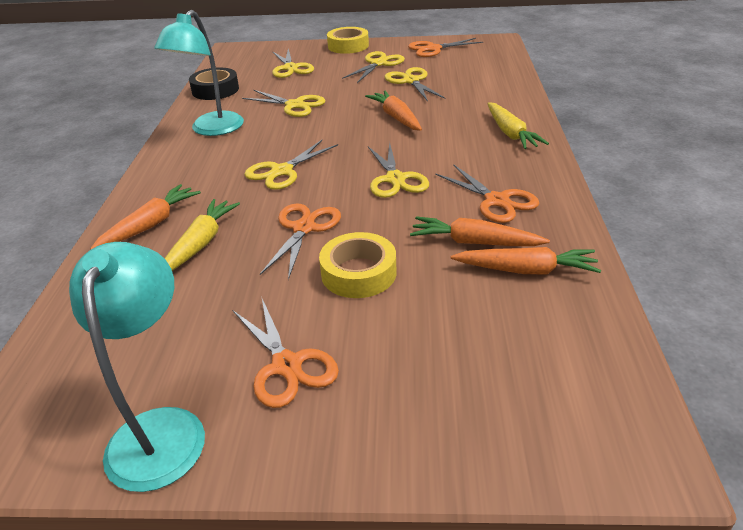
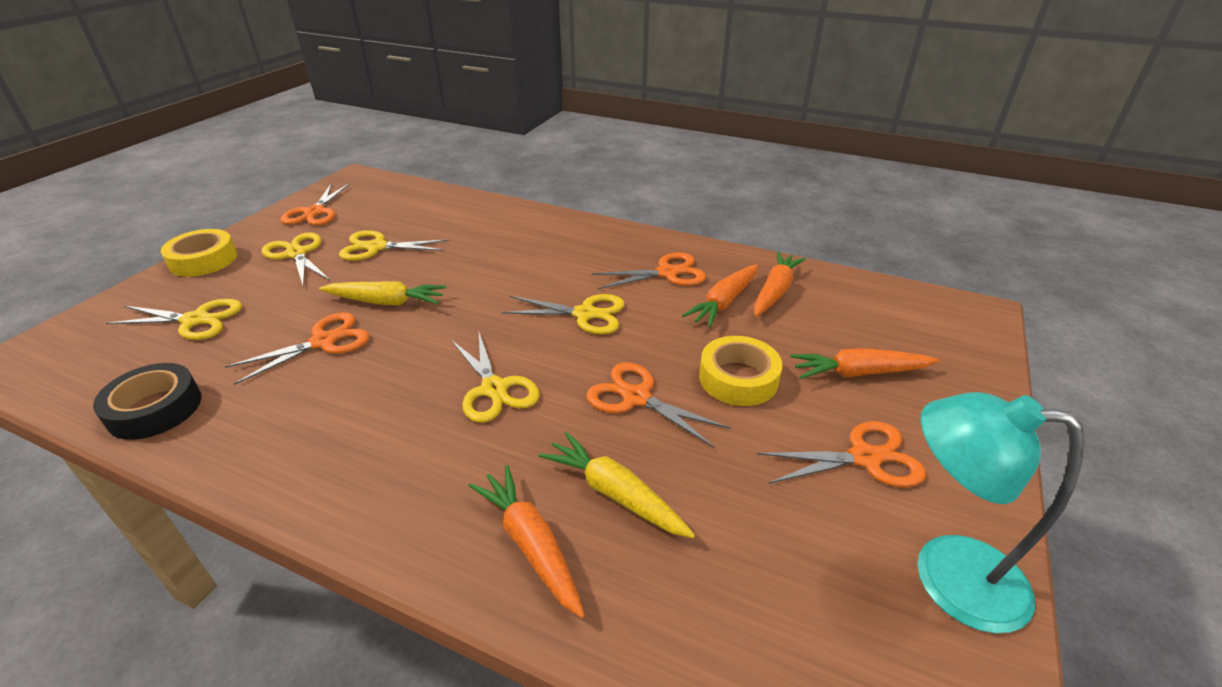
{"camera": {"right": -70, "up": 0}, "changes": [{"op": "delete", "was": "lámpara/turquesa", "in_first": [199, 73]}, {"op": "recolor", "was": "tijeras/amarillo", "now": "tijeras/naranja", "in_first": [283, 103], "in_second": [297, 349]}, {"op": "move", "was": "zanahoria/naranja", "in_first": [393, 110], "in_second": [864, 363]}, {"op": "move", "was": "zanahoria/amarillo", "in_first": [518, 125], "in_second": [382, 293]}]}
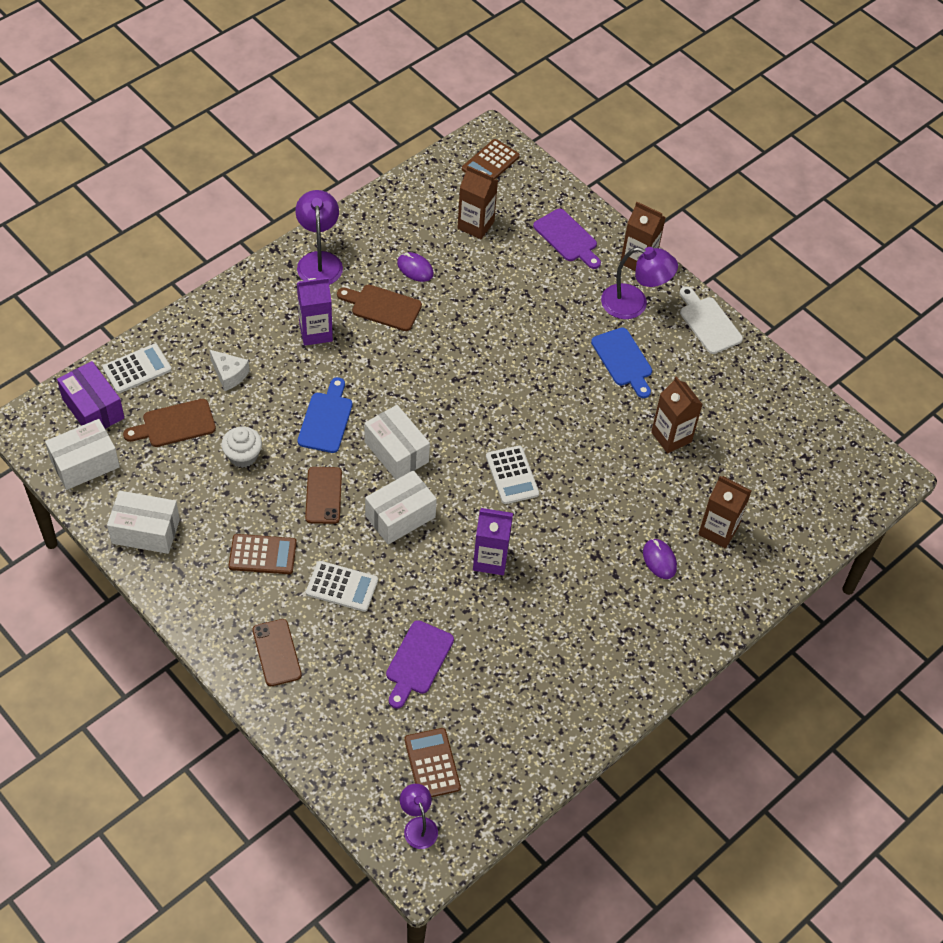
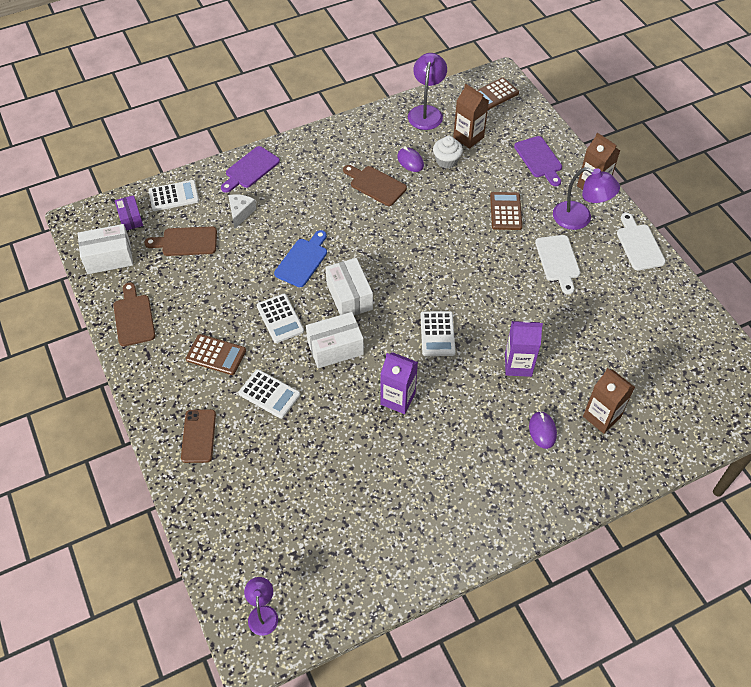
{"camera": {"right": 20, "up": 0}, "changes": [{"op": "resize", "was": "caja/morado", "in_first": [90, 395], "in_second": [129, 212], "ratio": 0.63}, {"op": "replace", "was": "caja/blanco", "now": "tabla de cortar/marrón", "in_first": [143, 522], "in_second": [134, 314]}, {"op": "rotate", "was": "queso/blanco", "in_first": [229, 370], "in_second": [242, 211], "clockwise": -135}, {"op": "move", "was": "magdalena/blanco", "in_first": [241, 447], "in_second": [448, 152]}, {"op": "move", "was": "lámpara/morado", "in_first": [319, 237], "in_second": [427, 91]}, {"op": "move", "was": "cartón de leche/morado", "in_first": [315, 312], "in_second": [524, 348]}, {"op": "replace", "was": "móvil/marrón", "now": "calculadora/blanco", "in_first": [323, 495], "in_second": [280, 318]}, {"op": "move", "was": "tabla de cortar/morado", "in_first": [420, 664], "in_second": [250, 169]}, {"op": "move", "was": "calculadora/marrón", "in_first": [432, 762], "in_second": [506, 211]}, {"op": "recolor", "was": "tabla de cortar/azul", "now": "tabla de cortar/blanco", "in_first": [621, 362], "in_second": [557, 264]}, {"op": "delete", "was": "cartón de leche/marrón", "in_first": [677, 414]}]}
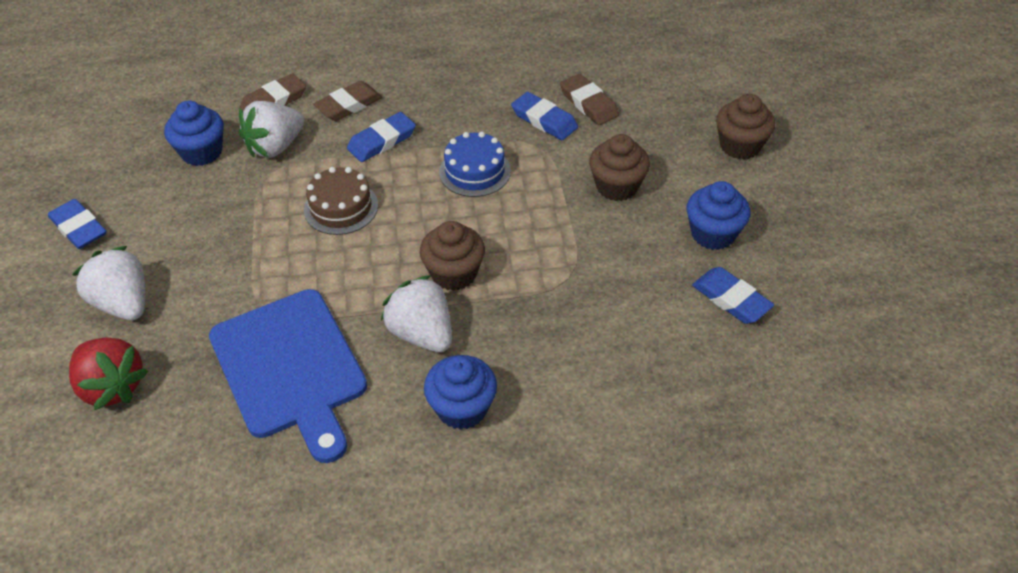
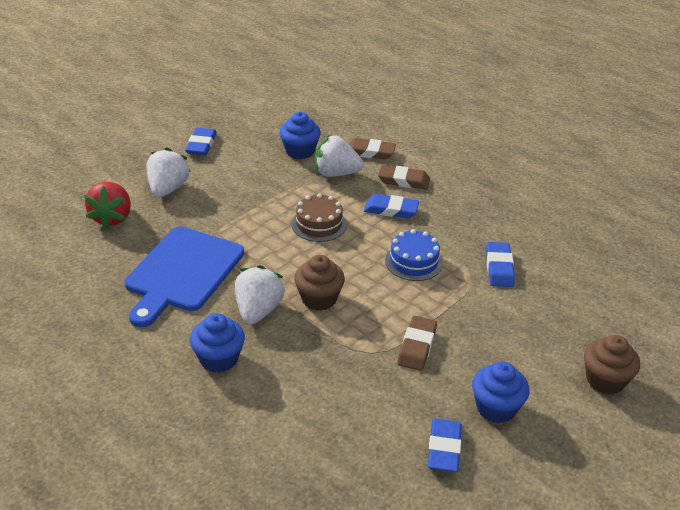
{"camera": {"right": 50, "up": -10}, "changes": [{"op": "move", "was": "goma de borrar/marrón", "in_first": [589, 99], "in_second": [417, 343]}, {"op": "delete", "was": "magdalena/marrón", "in_first": [619, 167]}]}
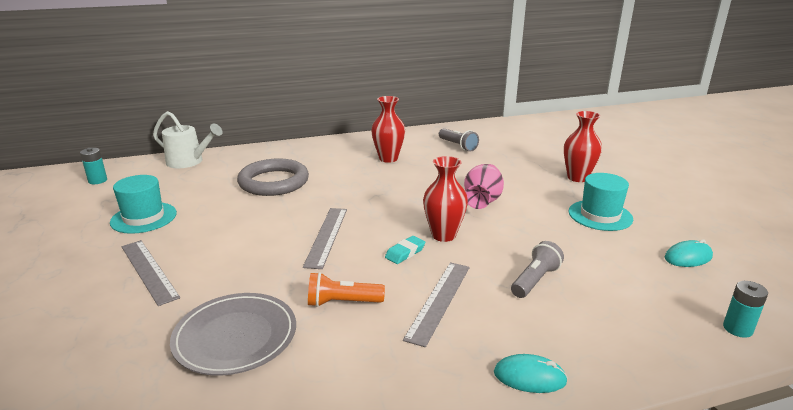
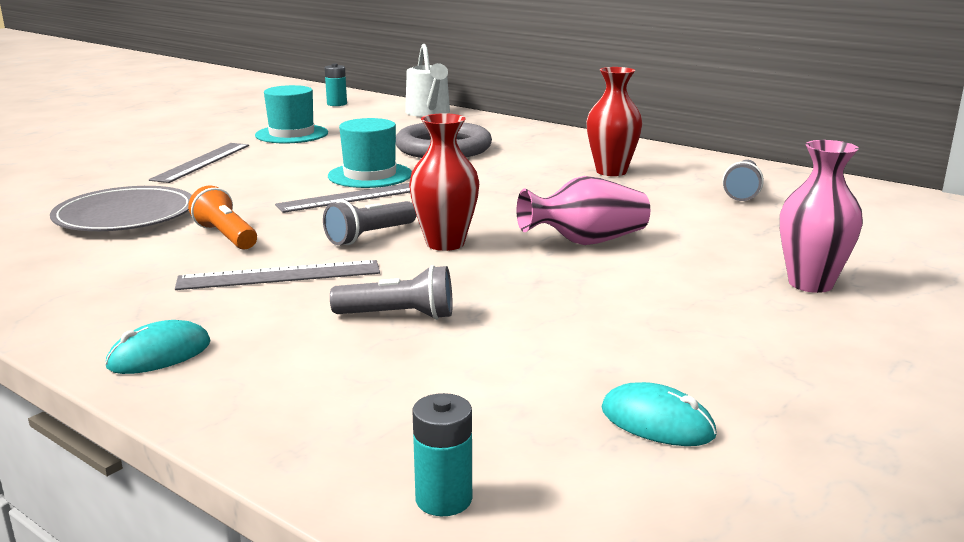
{"camera": {"right": 55, "up": -5}, "changes": [{"op": "replace", "was": "goma de borrar/turquesa", "now": "lámpara de mano/gris", "in_first": [405, 250], "in_second": [370, 222]}, {"op": "rotate", "was": "ratón/turquesa", "in_first": [531, 373], "in_second": [158, 347], "clockwise": 75}, {"op": "recolor", "was": "florero/rojo", "now": "florero/rosa", "in_first": [583, 146], "in_second": [821, 216]}, {"op": "move", "was": "sombrero/turquesa", "in_first": [601, 202], "in_second": [370, 153]}]}
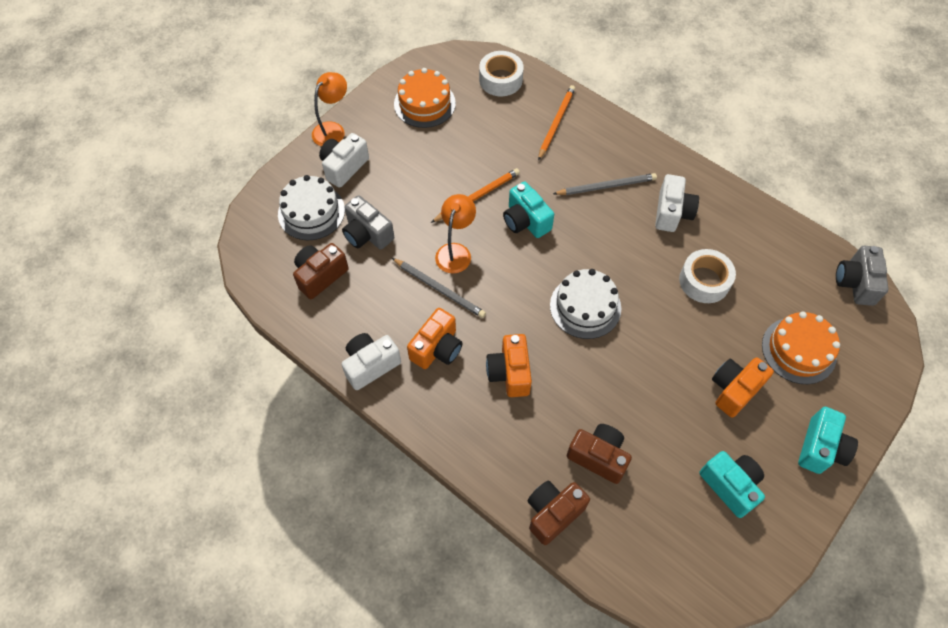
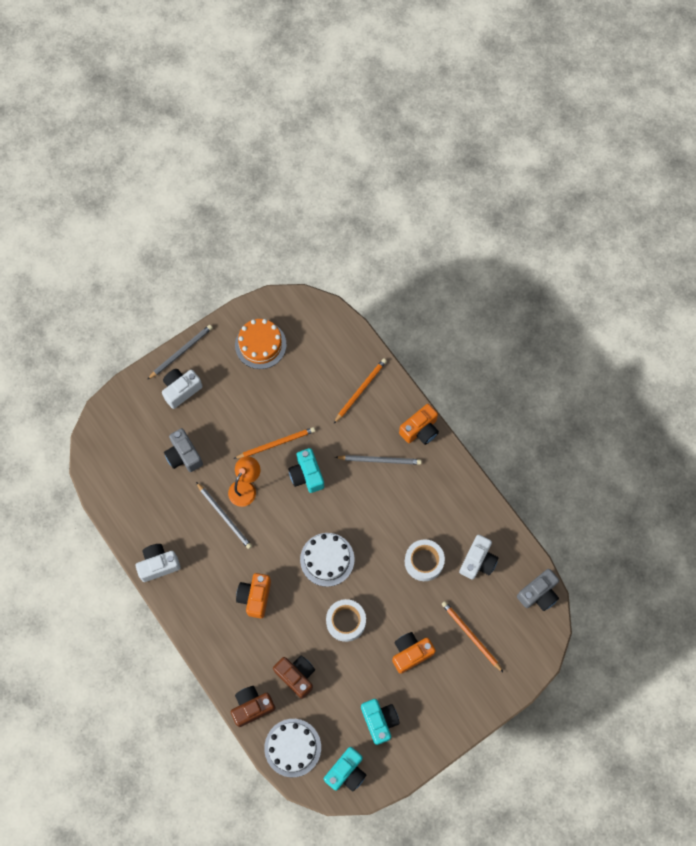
{"camera": {"right": 15, "up": 10}, "changes": [{"op": "move", "was": "tarta/blanco", "in_first": [311, 207], "in_second": [292, 748]}, {"op": "delete", "was": "cámara/marrón", "in_first": [321, 271]}, {"op": "replace", "was": "lámpara/naranja", "now": "lápiz/gris", "in_first": [329, 109], "in_second": [180, 352]}, {"op": "move", "was": "cámara/naranja", "in_first": [434, 338], "in_second": [419, 424]}, {"op": "move", "was": "cinta adhesiva/blanco", "in_first": [501, 73], "in_second": [346, 620]}, {"op": "move", "was": "cámara/blanco", "in_first": [677, 203], "in_second": [478, 557]}, {"op": "replace", "was": "tarta/naranja", "now": "lápiz/naranja", "in_first": [801, 347], "in_second": [472, 636]}, {"op": "move", "was": "cámara/turquesa", "in_first": [828, 440], "in_second": [345, 769]}, {"op": "rotate", "was": "cámara/gris", "in_first": [862, 276], "in_second": [538, 590], "clockwise": -150}]}
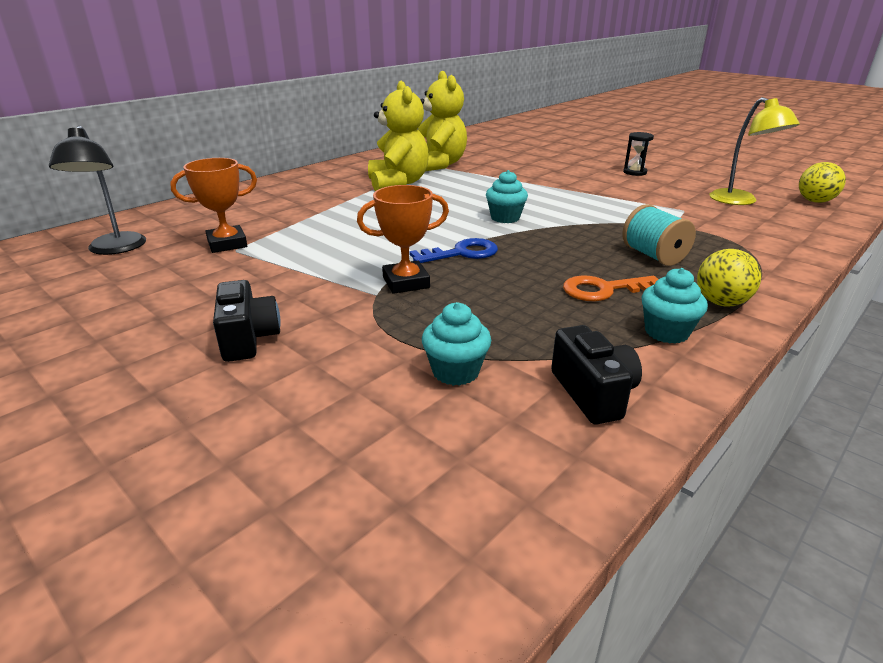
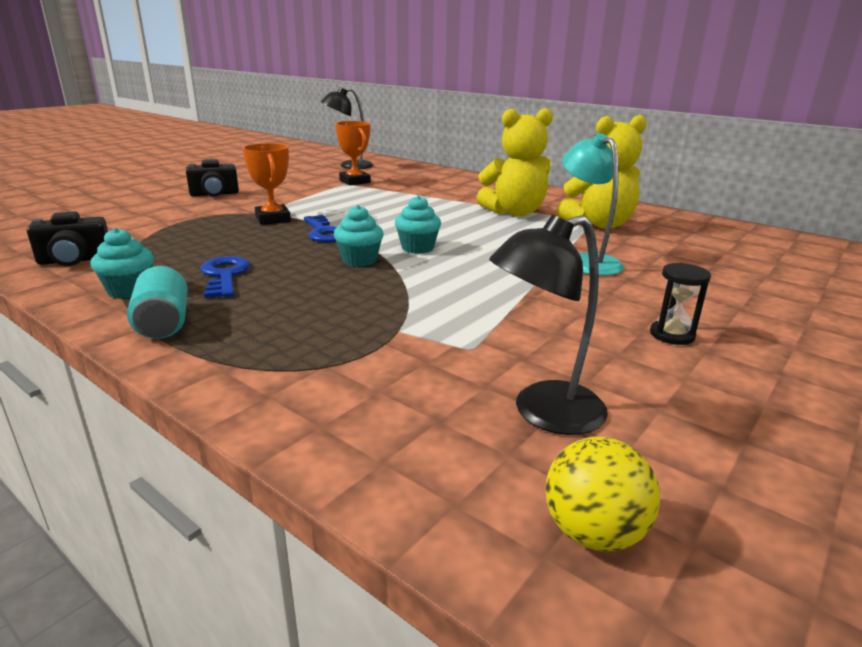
{"camera": {"right": 85, "up": -5}, "changes": [{"op": "move", "was": "magdalena/turquesa", "in_first": [456, 344], "in_second": [359, 236]}, {"op": "recolor", "was": "llave/naranja", "now": "llave/azul", "in_first": [610, 288], "in_second": [225, 277]}, {"op": "delete", "was": "carrete/turquesa", "in_first": [659, 235]}, {"op": "replace", "was": "pelota/amarillo", "now": "lata/turquesa", "in_first": [729, 278], "in_second": [157, 302]}, {"op": "recolor", "was": "lámpara/amarillo", "now": "lámpara/negro", "in_first": [754, 151], "in_second": [548, 325]}, {"op": "insert", "now": "lámpara/turquesa", "in_second": [593, 204]}]}
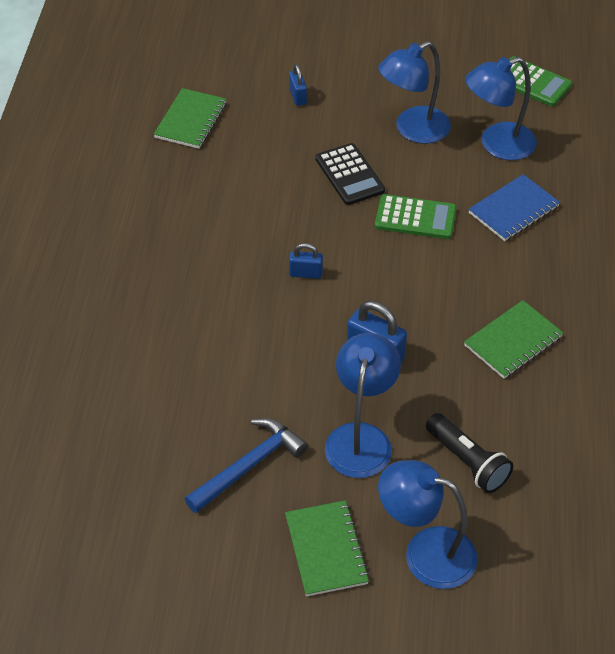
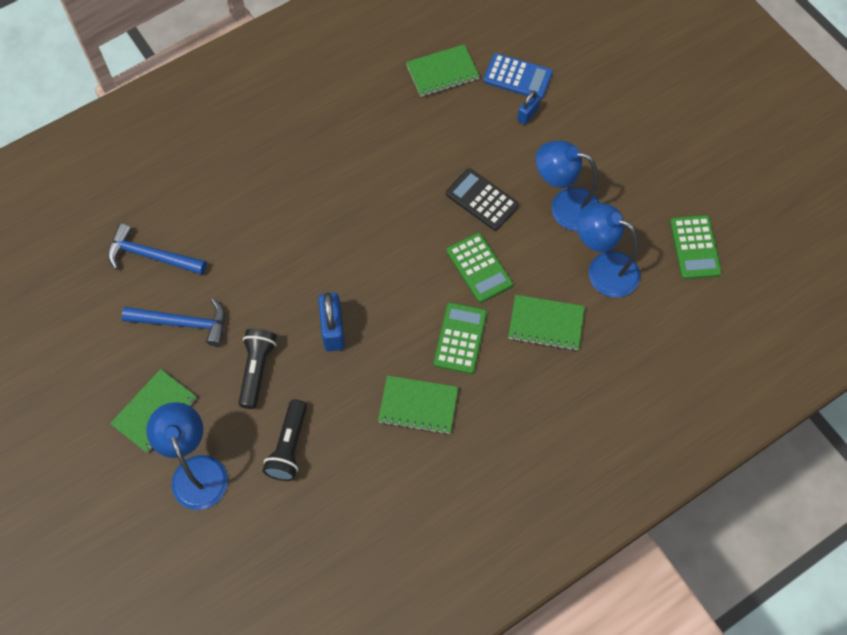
{"camera": {"right": 50, "up": 15}, "changes": [{"op": "delete", "was": "candado/azul", "in_first": [306, 261]}, {"op": "rotate", "was": "calculadora/negro", "in_first": [350, 174], "in_second": [482, 199], "clockwise": 105}, {"op": "replace", "was": "lámpara/azul", "now": "lámpara de mano/negro", "in_first": [363, 405], "in_second": [258, 369]}, {"op": "recolor", "was": "cuaderno/azul", "now": "cuaderno/verde", "in_first": [514, 207], "in_second": [546, 323]}, {"op": "insert", "now": "martillo/azul", "in_second": [157, 249]}, {"op": "insert", "now": "calculadora/verde", "in_second": [460, 338]}, {"op": "insert", "now": "calculadora/azul", "in_second": [518, 76]}]}
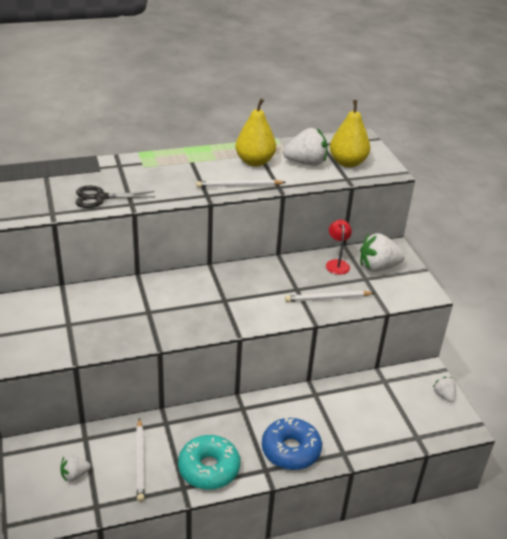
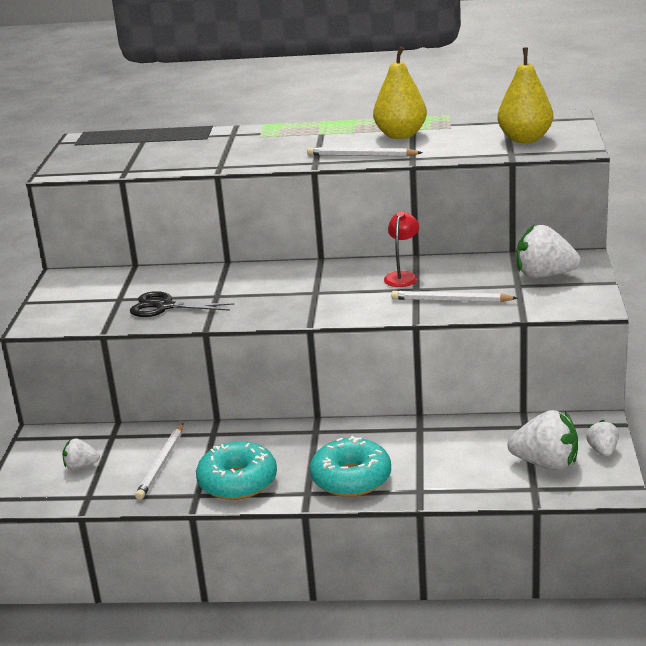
{"camera": {"right": 25, "up": -10}, "changes": [{"op": "move", "was": "tijeras/negro", "in_first": [115, 197], "in_second": [182, 304]}, {"op": "recolor", "was": "rosquilla/azul", "now": "rosquilla/turquesa", "in_first": [292, 444], "in_second": [350, 466]}, {"op": "move", "was": "fresa/blanco", "in_first": [305, 147], "in_second": [542, 440]}, {"op": "move", "was": "lámpara/rojo", "in_first": [339, 247], "in_second": [401, 249]}]}
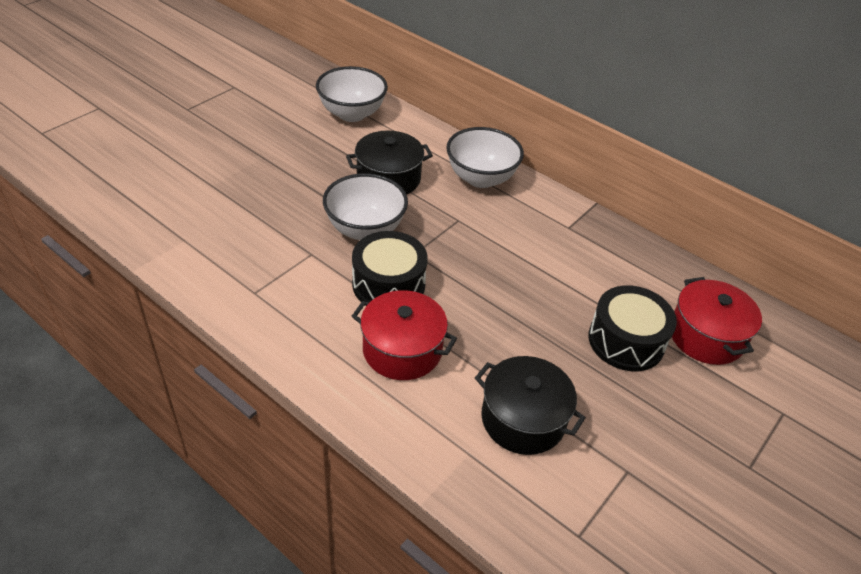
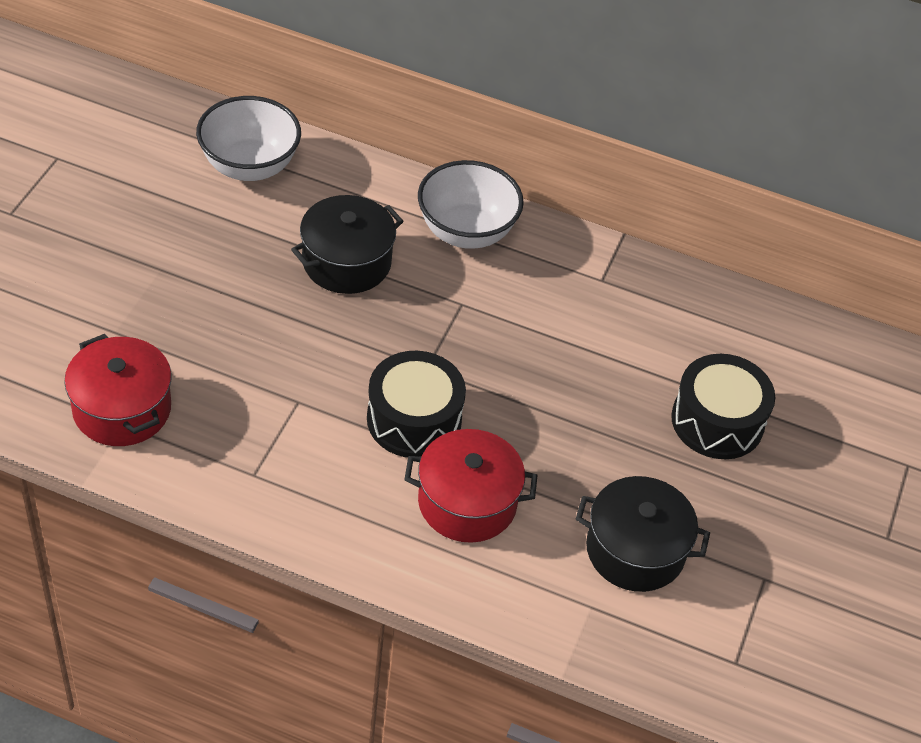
{"camera": {"right": -20, "up": 5}, "changes": [{"op": "delete", "was": "cuenco/blanco", "in_first": [365, 206]}, {"op": "move", "was": "olla/rojo", "in_first": [717, 321], "in_second": [118, 390]}]}
